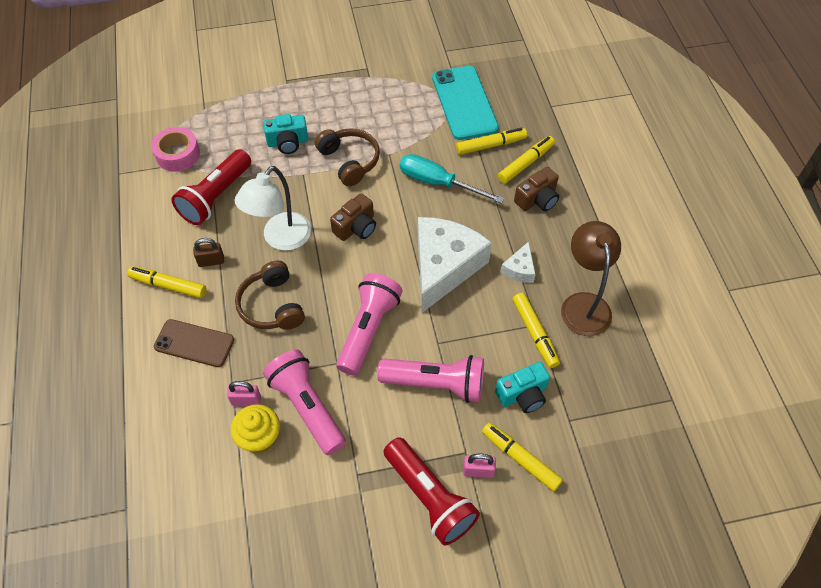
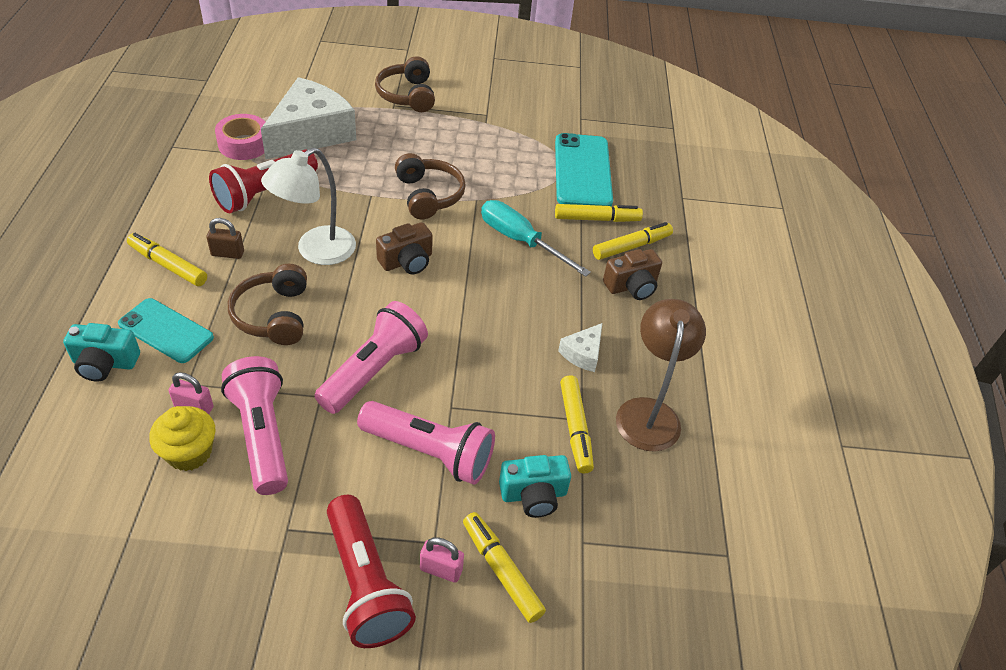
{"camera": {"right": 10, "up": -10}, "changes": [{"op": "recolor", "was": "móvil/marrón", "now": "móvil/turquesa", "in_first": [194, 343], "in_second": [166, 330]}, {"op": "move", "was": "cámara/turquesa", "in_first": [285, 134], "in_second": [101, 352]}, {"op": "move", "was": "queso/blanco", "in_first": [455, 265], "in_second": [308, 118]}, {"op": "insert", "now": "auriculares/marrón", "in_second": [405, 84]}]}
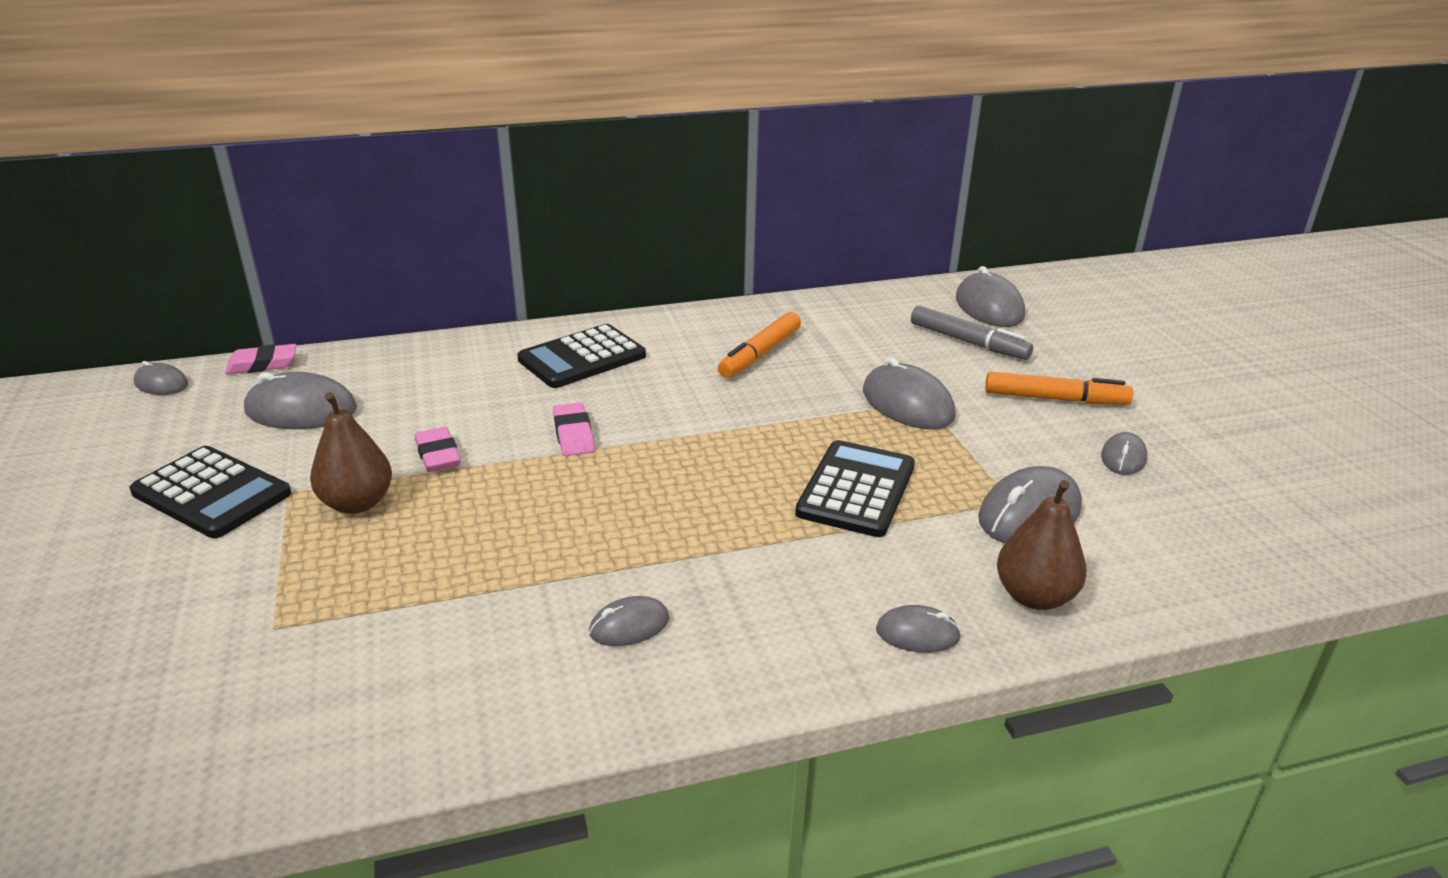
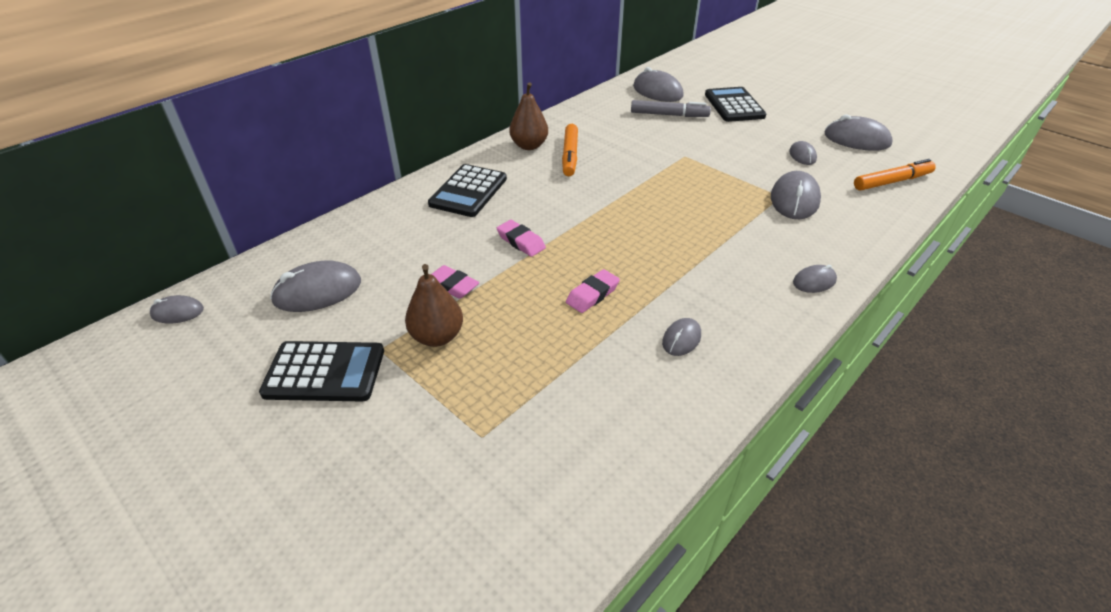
{"camera": {"right": -30, "up": 10}, "changes": [{"op": "move", "was": "goma de borrar/rosa", "in_first": [260, 359], "in_second": [593, 291]}, {"op": "move", "was": "calculadora/negro", "in_first": [855, 488], "in_second": [736, 104]}, {"op": "move", "was": "ratón/gris", "in_first": [909, 393], "in_second": [859, 132]}, {"op": "move", "was": "rotulador/naranja", "in_first": [1059, 388], "in_second": [895, 175]}, {"op": "move", "was": "pera/marrón", "in_first": [1042, 545], "in_second": [528, 116]}]}
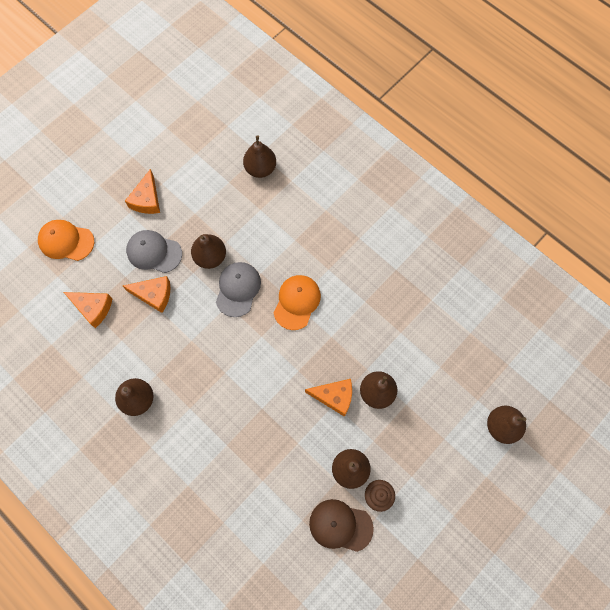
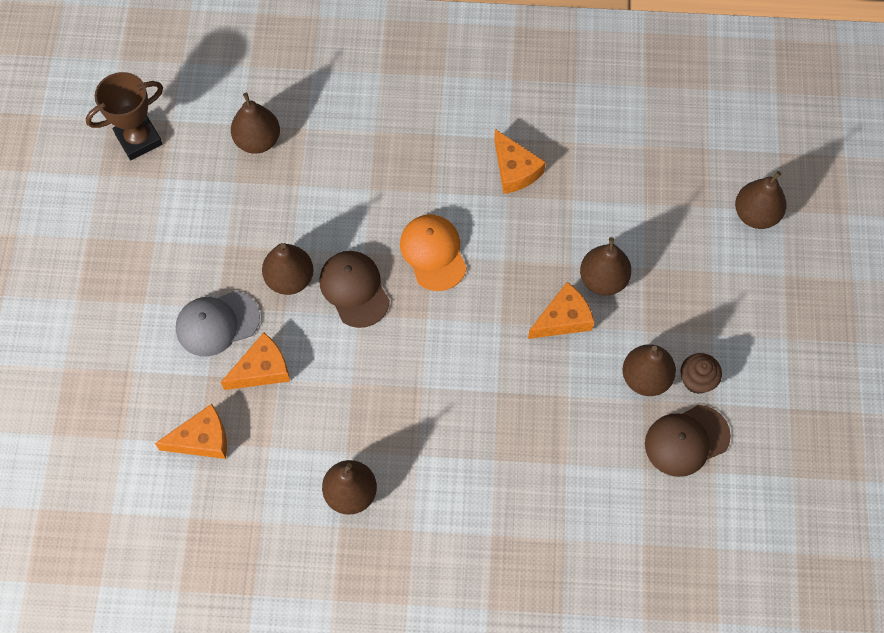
{"camera": {"right": -40, "up": -5}, "changes": [{"op": "delete", "was": "gorra/naranja", "in_first": [66, 240]}, {"op": "move", "was": "queso/naranja", "in_first": [142, 191], "in_second": [520, 161]}, {"op": "recolor", "was": "gorra/gris", "now": "gorra/marrón", "in_first": [238, 289], "in_second": [354, 289]}, {"op": "insert", "now": "trofeo/marrón", "in_second": [124, 116]}]}
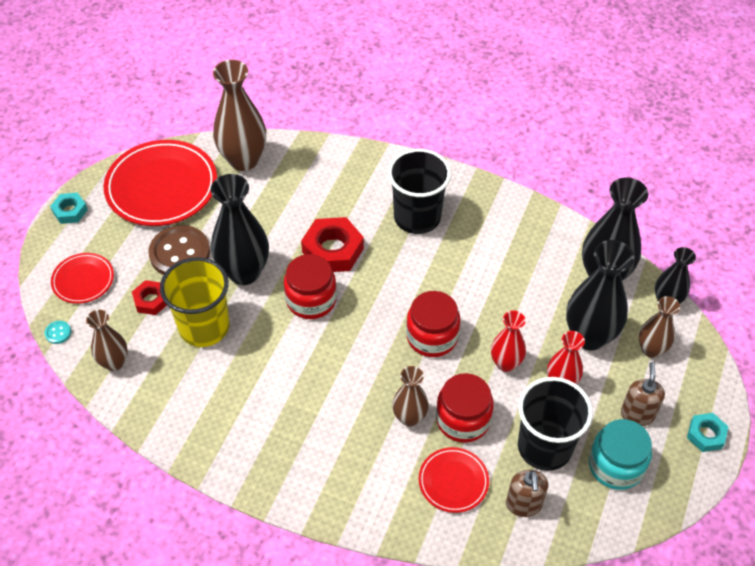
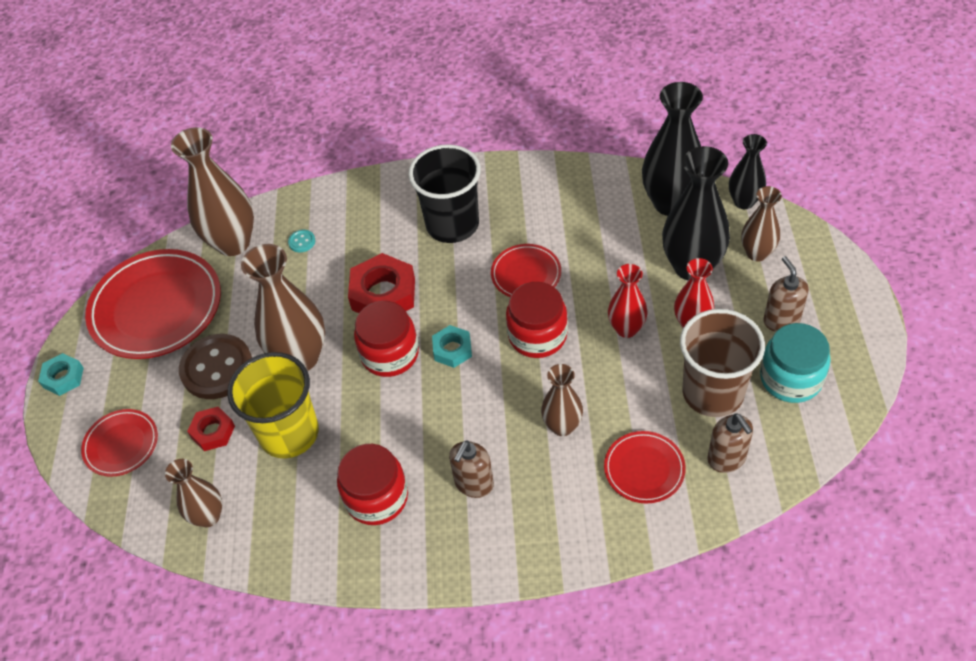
{"camera": {"right": -20, "up": 0}, "changes": [{"op": "move", "was": "botón/turquesa", "in_first": [58, 332], "in_second": [301, 241]}, {"op": "recolor", "was": "florero/negro", "now": "florero/marrón", "in_first": [240, 229], "in_second": [283, 307]}, {"op": "move", "was": "tarro/rojo", "in_first": [465, 408], "in_second": [372, 484]}, {"op": "recolor", "was": "vaso/negro", "now": "vaso/marrón", "in_first": [555, 424], "in_second": [722, 363]}, {"op": "move", "was": "tuerca/turquesa", "in_first": [707, 432], "in_second": [452, 346]}, {"op": "insert", "now": "dispensador de jabón/marrón", "in_second": [471, 469]}, {"op": "insert", "now": "plato/rojo", "in_second": [526, 270]}]}
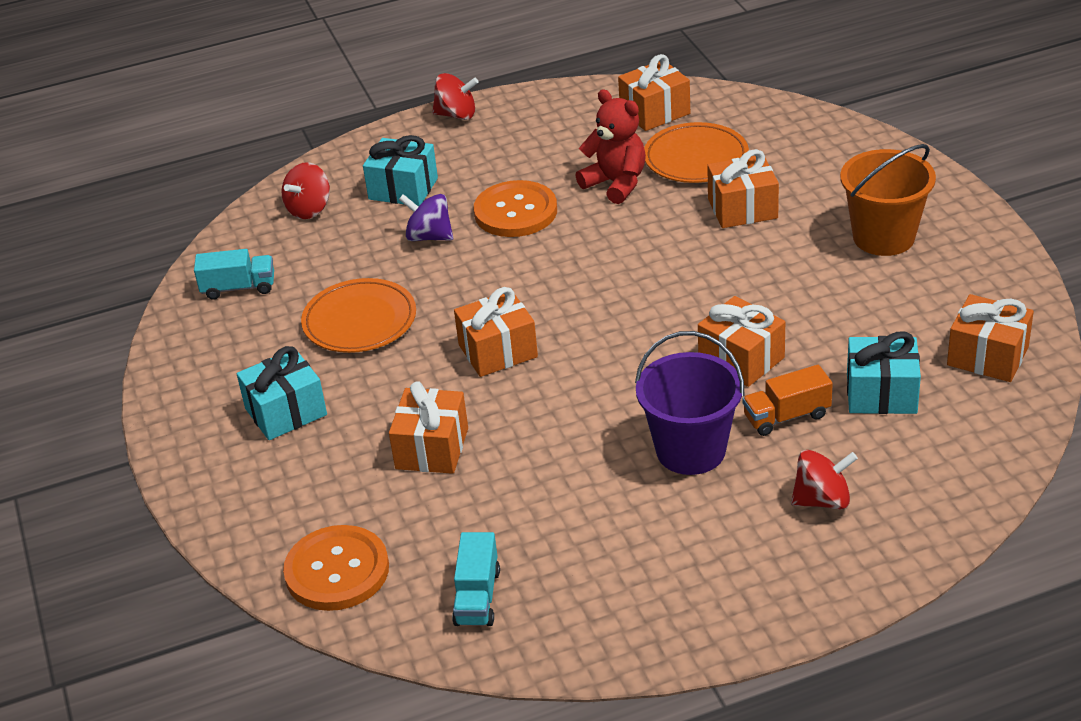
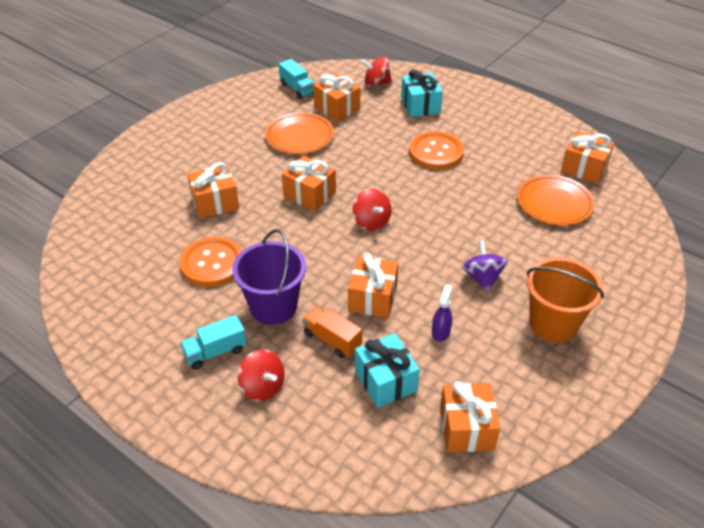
{"camera": {"right": 55, "up": 5}, "changes": [{"op": "delete", "was": "regalo/turquesa", "in_first": [282, 393]}, {"op": "move", "was": "botón/naranja", "in_first": [336, 568], "in_second": [210, 262]}, {"op": "move", "was": "peonza/morado", "in_first": [426, 217], "in_second": [485, 265]}, {"op": "move", "was": "peonza/rojo", "in_first": [455, 96], "in_second": [372, 210]}, {"op": "move", "was": "camión/turquesa", "in_first": [476, 579], "in_second": [213, 342]}, {"op": "delete", "was": "osito/rojo", "in_first": [610, 146]}, {"op": "move", "was": "regalo/naranja", "in_first": [743, 188], "in_second": [336, 97]}, {"op": "insert", "now": "pulverizador/morado", "in_second": [442, 313]}]}
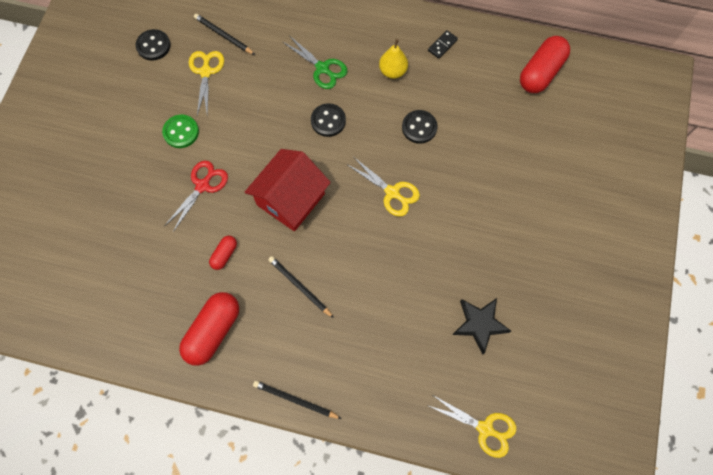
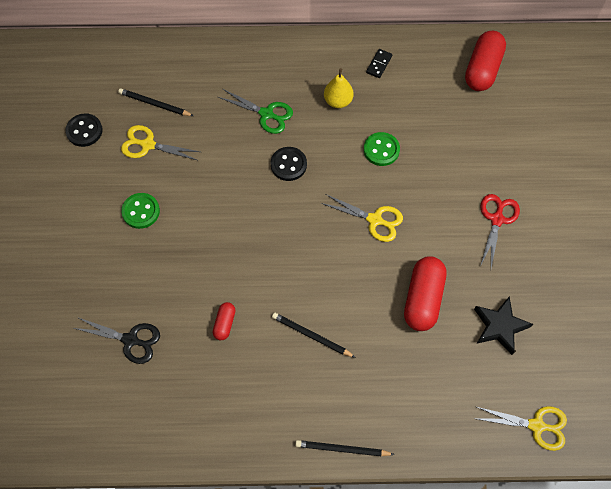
{"camera": {"right": -15, "up": -5}, "changes": [{"op": "move", "was": "tijeras/rojo", "in_first": [196, 196], "in_second": [500, 231]}, {"op": "move", "was": "cápsula/rojo", "in_first": [209, 329], "in_second": [425, 293]}, {"op": "rotate", "was": "tijeras/amarillo", "in_first": [206, 83], "in_second": [160, 142], "clockwise": -60}, {"op": "delete", "was": "casa/rojo", "in_first": [288, 190]}, {"op": "recolor", "was": "botón/negro", "now": "botón/verde", "in_first": [419, 127], "in_second": [382, 149]}, {"op": "insert", "now": "tijeras/negro", "in_second": [117, 340]}]}
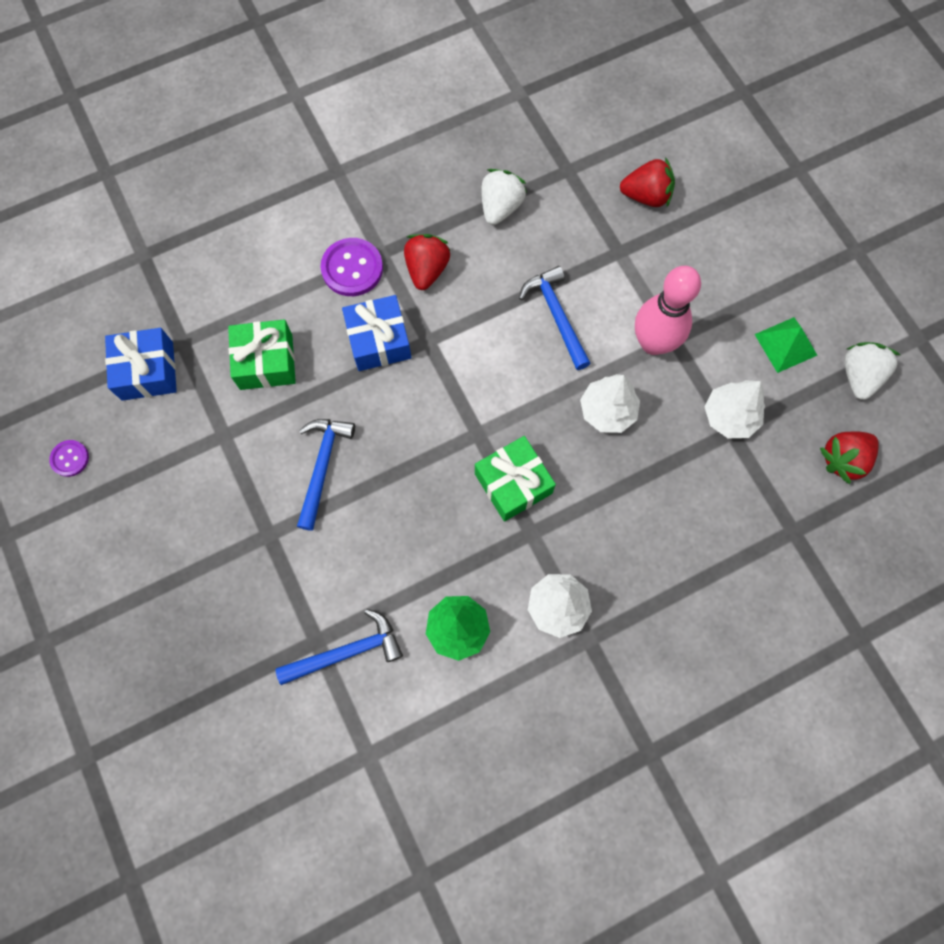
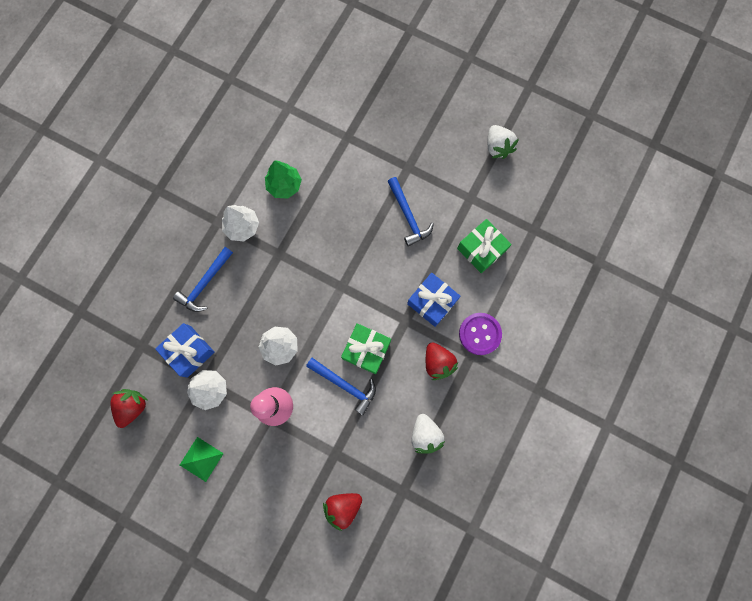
{"camera": {"right": 145, "up": 5}, "changes": [{"op": "delete", "was": "botón/morado", "in_first": [69, 458]}, {"op": "move", "was": "regalo/azul", "in_first": [141, 364], "in_second": [185, 350]}, {"op": "move", "was": "martillo/azul", "in_first": [339, 647], "in_second": [203, 279]}, {"op": "move", "was": "regalo/verde", "in_first": [515, 479], "in_second": [366, 348]}, {"op": "move", "was": "fresa/blanco", "in_first": [872, 371], "in_second": [503, 142]}]}
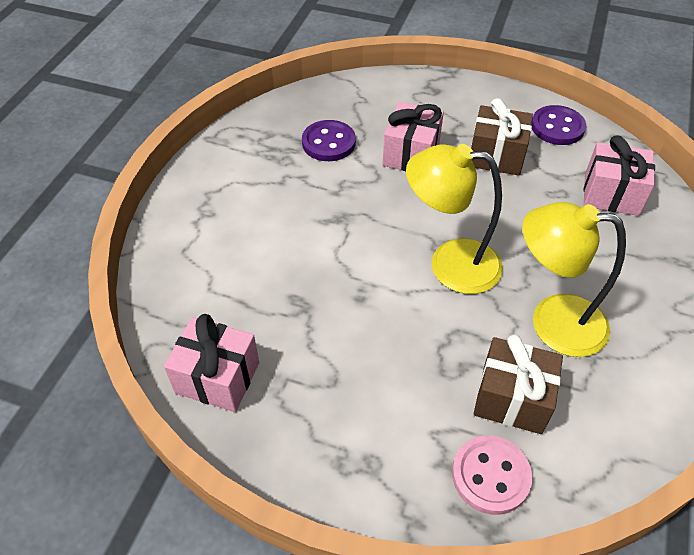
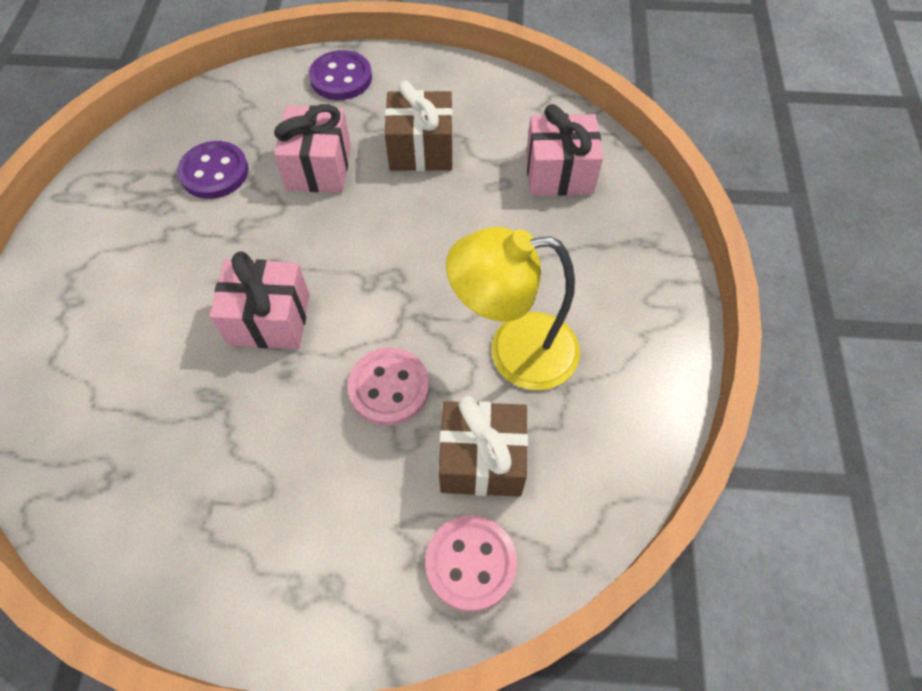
{"camera": {"right": -15, "up": 10}, "changes": [{"op": "move", "was": "regalo/rosa", "in_first": [211, 363], "in_second": [259, 300]}, {"op": "delete", "was": "lámpara/amarillo", "in_first": [454, 219]}, {"op": "move", "was": "botón/morado", "in_first": [558, 125], "in_second": [340, 75]}, {"op": "insert", "now": "botón/rosa", "in_second": [388, 387]}]}
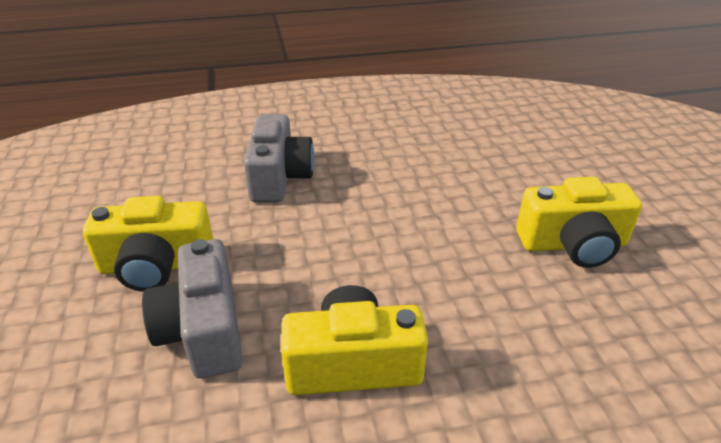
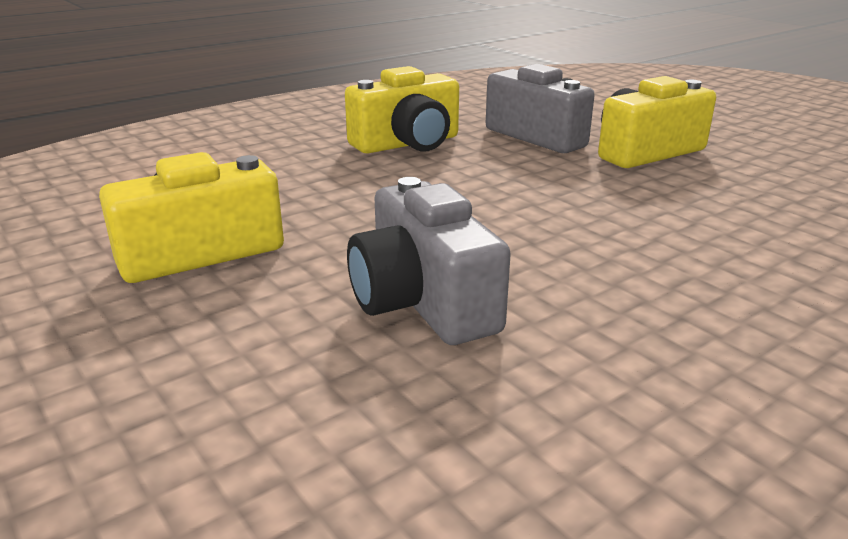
{"camera": {"right": 155, "up": -10}, "changes": [{"op": "move", "was": "cámara/gris", "in_first": [279, 158], "in_second": [429, 261]}]}
